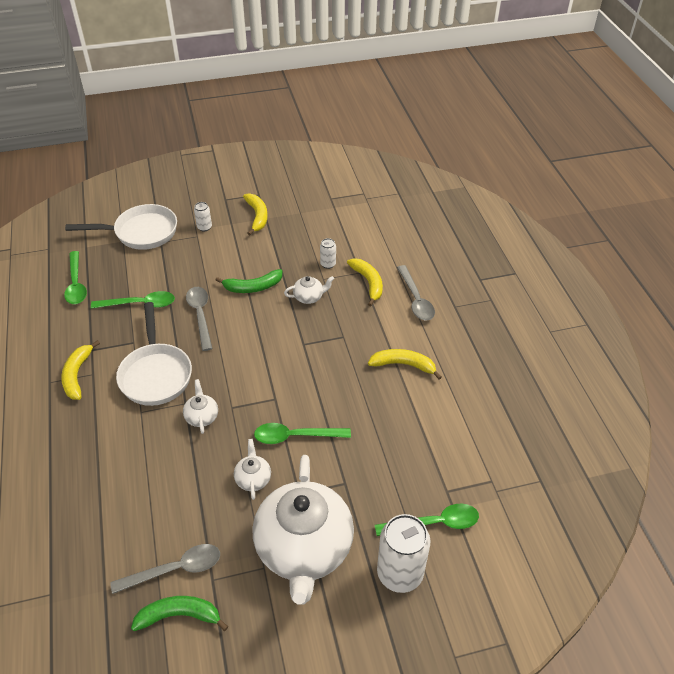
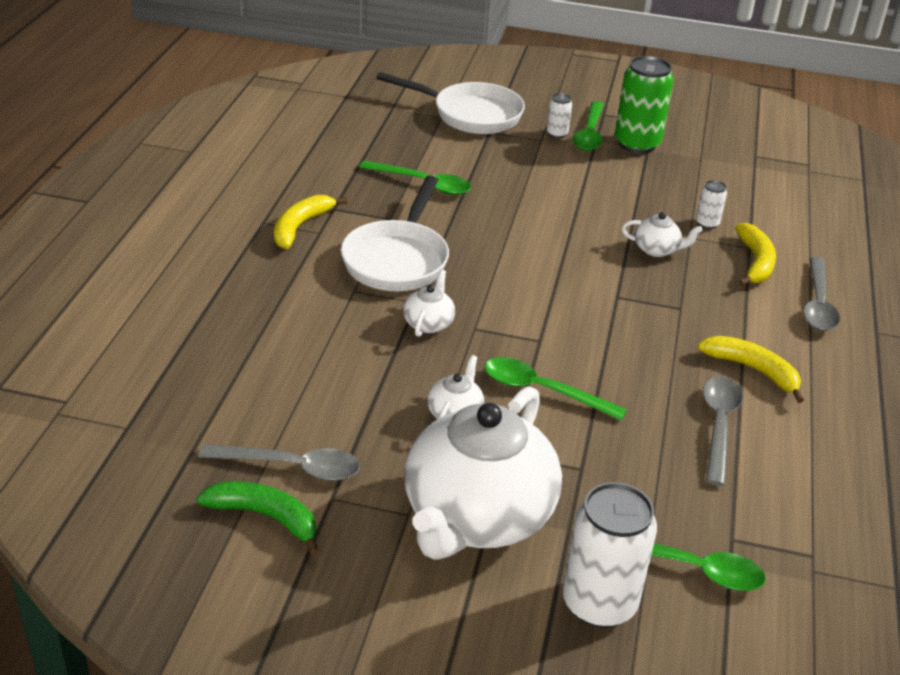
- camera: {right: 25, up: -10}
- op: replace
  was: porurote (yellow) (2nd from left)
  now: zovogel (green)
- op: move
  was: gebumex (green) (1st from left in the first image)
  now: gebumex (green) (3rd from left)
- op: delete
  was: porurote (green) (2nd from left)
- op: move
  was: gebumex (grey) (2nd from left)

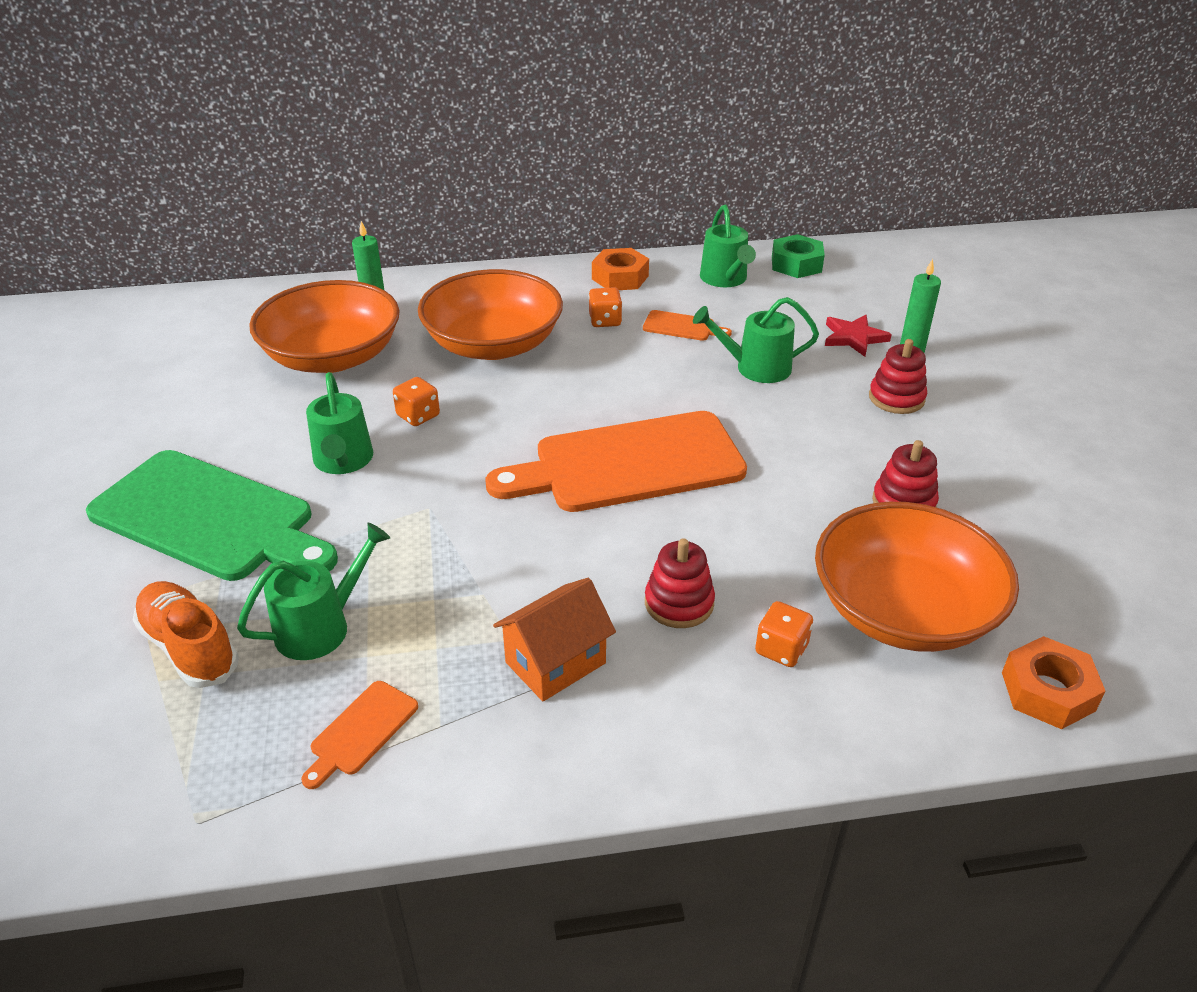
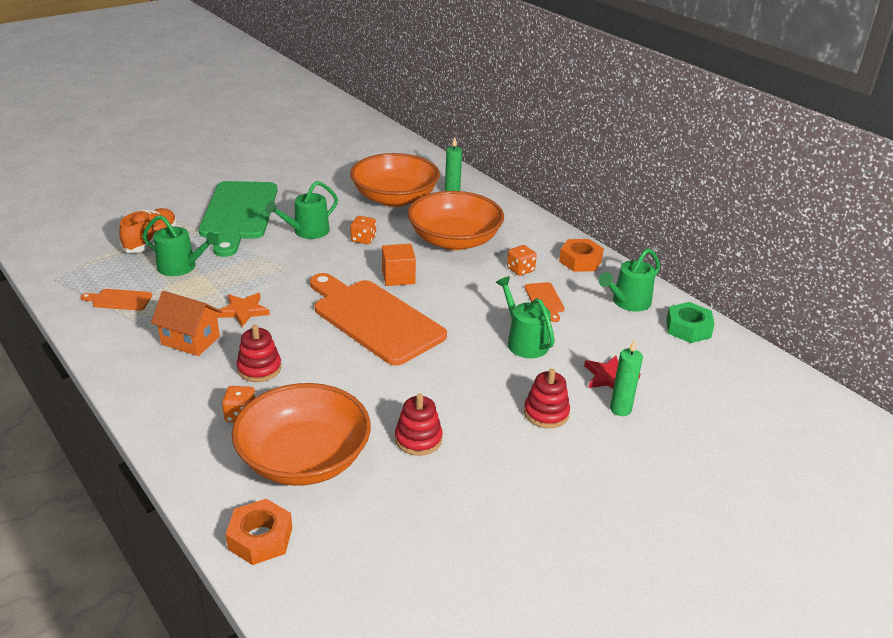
- camera: {right: 60, up: -5}
- op: insert
  now: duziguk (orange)
- op: insert
  now: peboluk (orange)

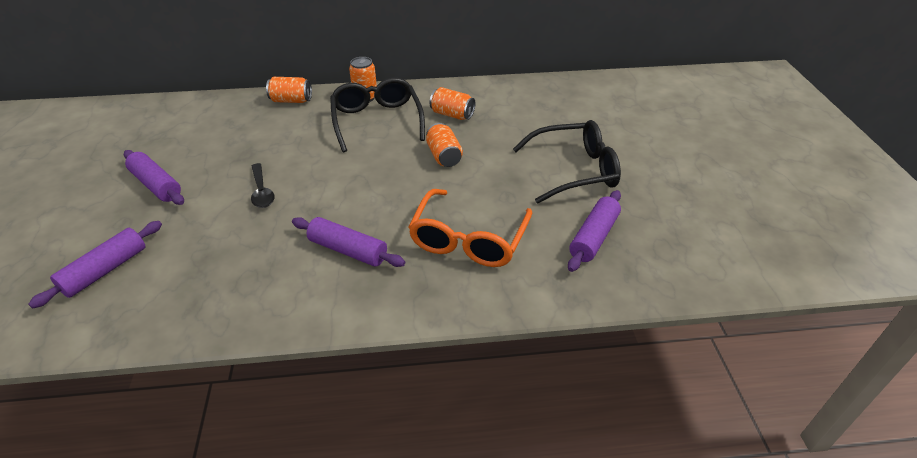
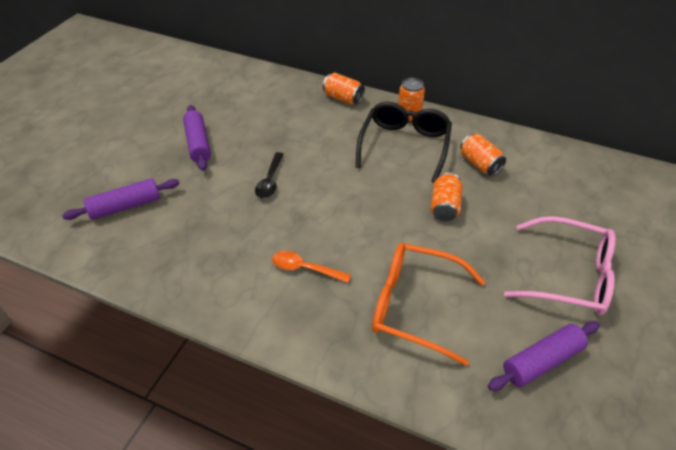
- camera: {right: 30, up: 5}
- op: recolor
  was: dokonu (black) (2nd from left)
  now: dokonu (pink)
- op: rotate
  was: dokonu (orange)
  clockwise: 60
- op: replace
  was: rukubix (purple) (3rd from left)
  now: gebumex (orange)

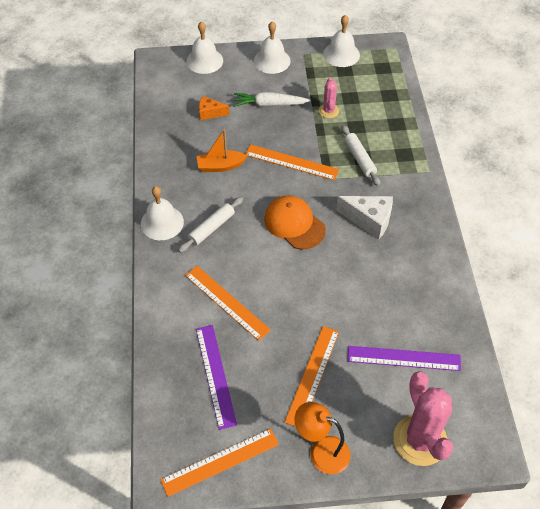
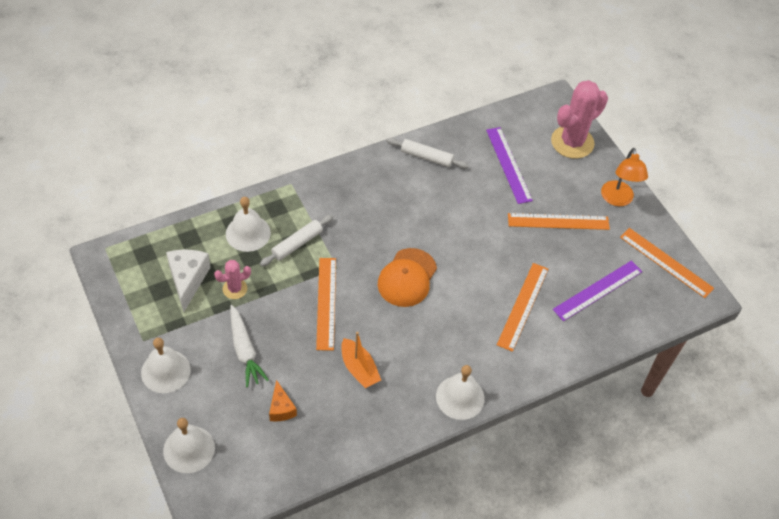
- camera: {right: -115, up: 0}
- op: move
  was: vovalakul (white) (4th from left in the first image)
  now: vovalakul (white) (3rd from left)
- op: move
  was: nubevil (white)
- op: move
  was: rukubix (white) (1st from left in the first image)
  now: rukubix (white) (2nd from left)

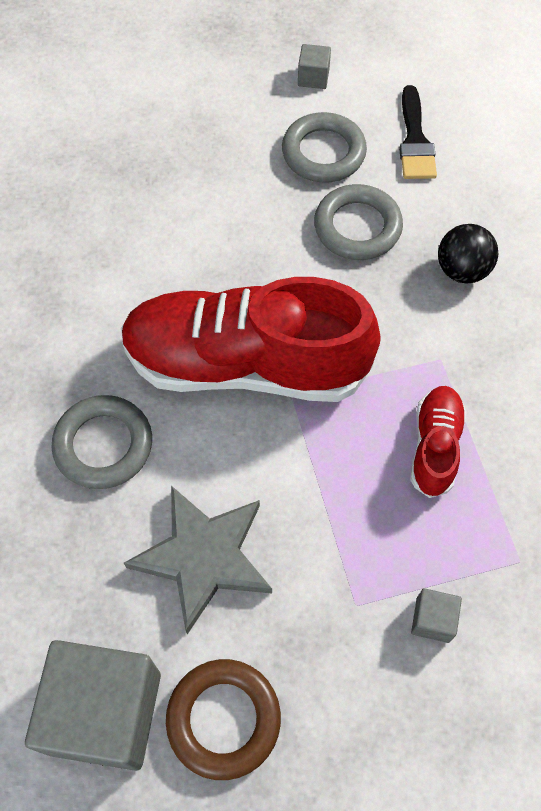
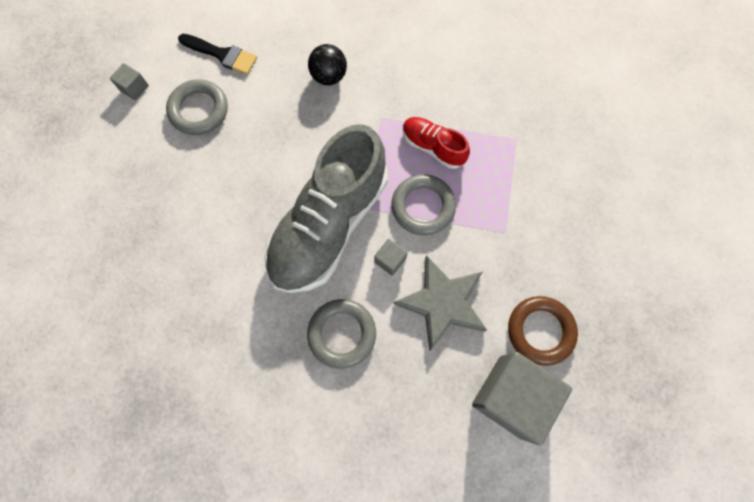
- camera: {right: -65, up: 10}
- op: move
  was: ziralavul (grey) (3rd from left)
- op: recolor
  was: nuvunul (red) (1st from left)
  now: nuvunul (grey)
- op: move
  was: duziguk (grey) (3rd from left in the first image)
  now: duziguk (grey) (2nd from left)

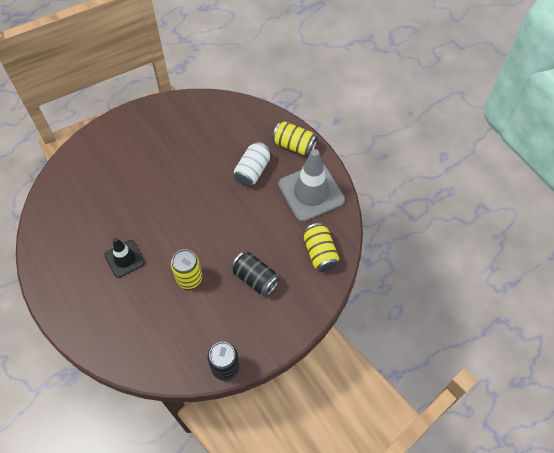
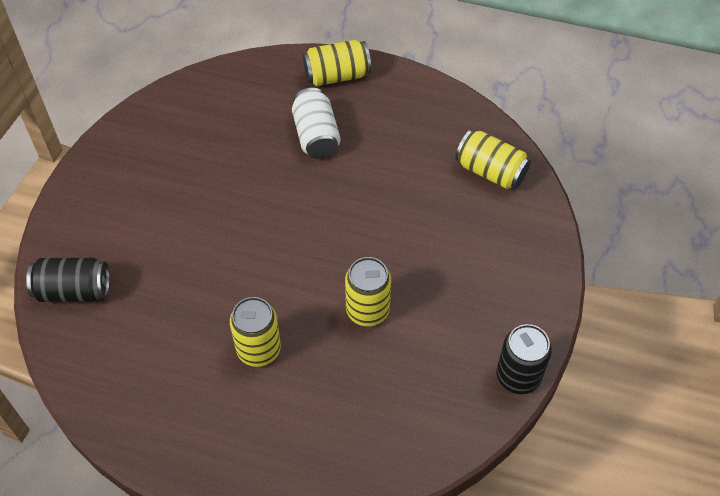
- camera: {right: -40, up: -5}
- op: delete
  was: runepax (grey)
- op: replace
  was: runepax (black)
  now: zovogel (yellow) (1st from left)
- op: move
  was: zovogel (black) (2nd from left in the first image)
  now: zovogel (black) (1st from left)

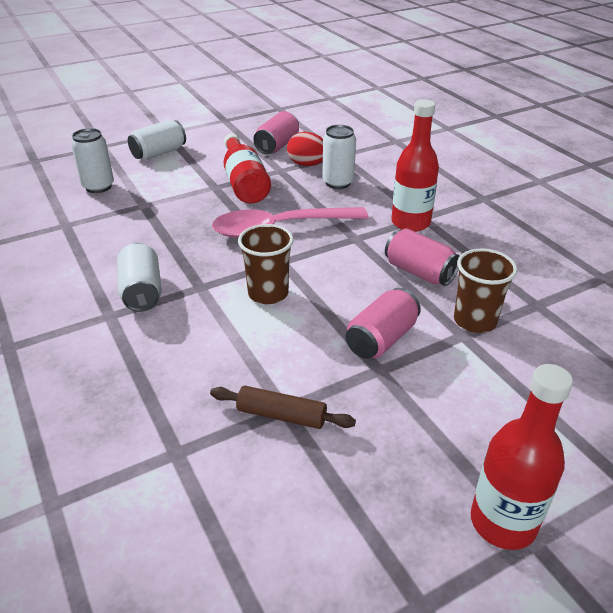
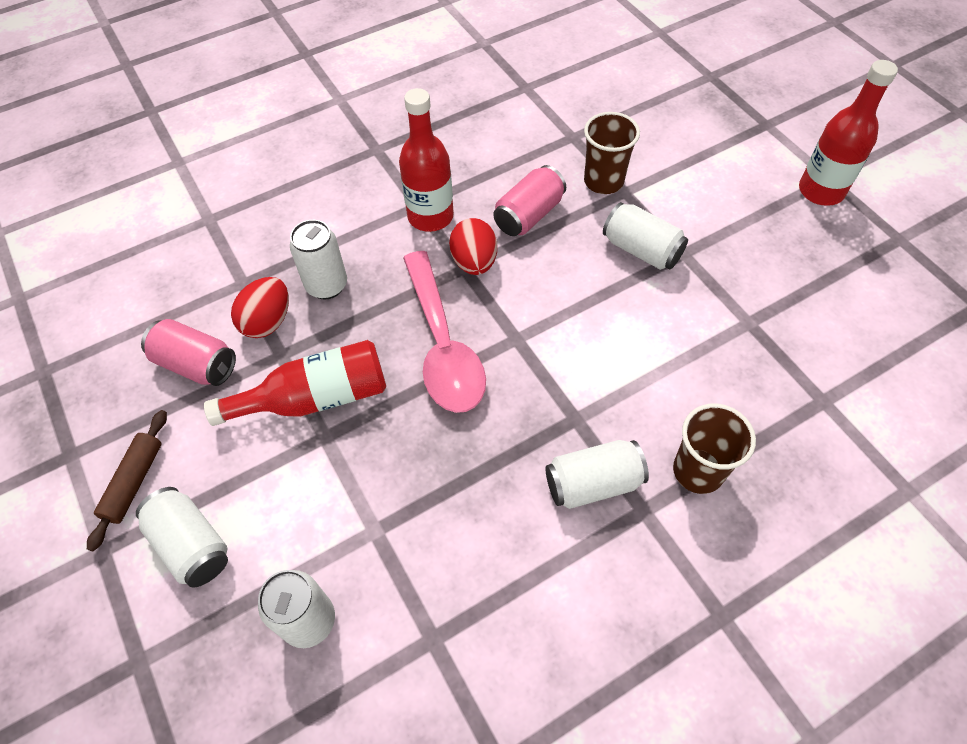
- camera: {right: -90, up: 20}
- op: move
  was: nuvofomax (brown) (1st from left in the first image)
  now: nuvofomax (brown) (2nd from left)
- op: recolor
  was: zovogel (pink) (2nd from left)
  now: zovogel (white) (5th from left)
- op: move
  was: rukubix (brown)
- op: insert
  now: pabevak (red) (2nd from left)

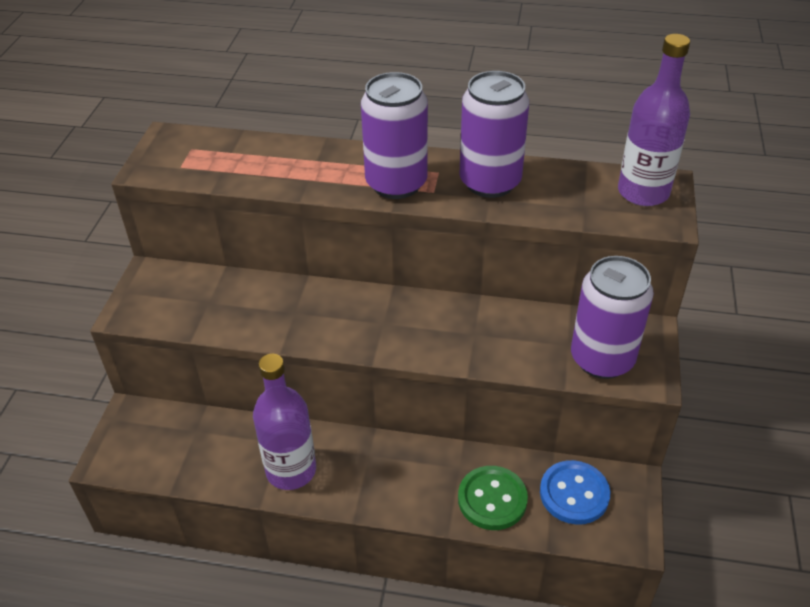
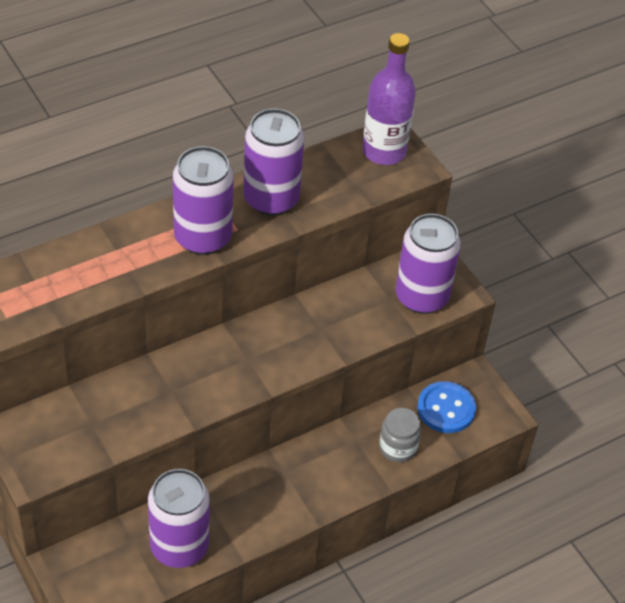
- camera: {right: -45, up: 5}
- op: delete
  was: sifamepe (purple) (1st from left)
- op: replace
  was: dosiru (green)
  now: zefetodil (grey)
- op: insert
  now: zovogel (purple) (1st from left)

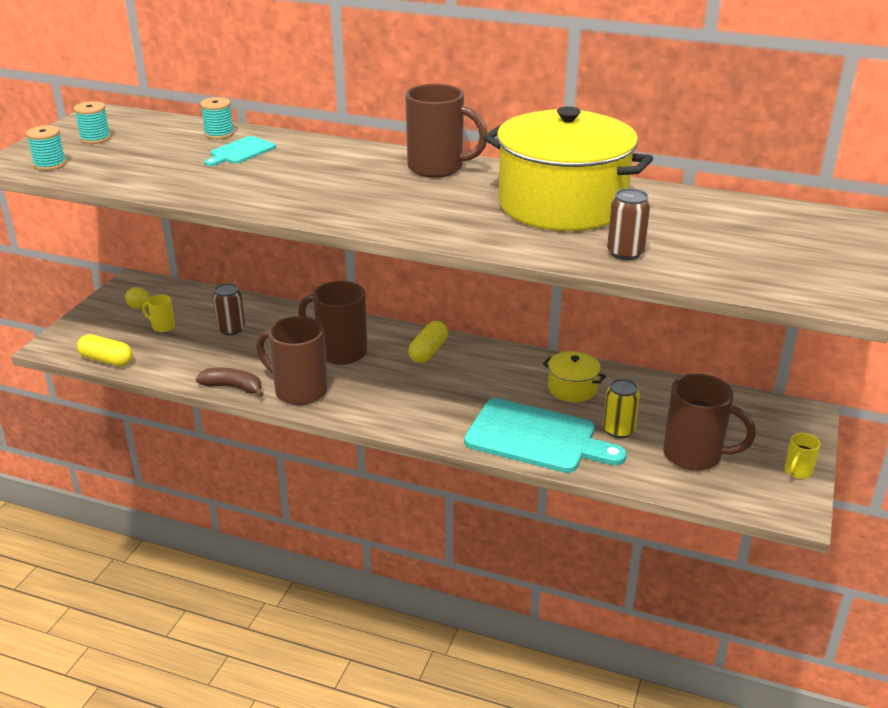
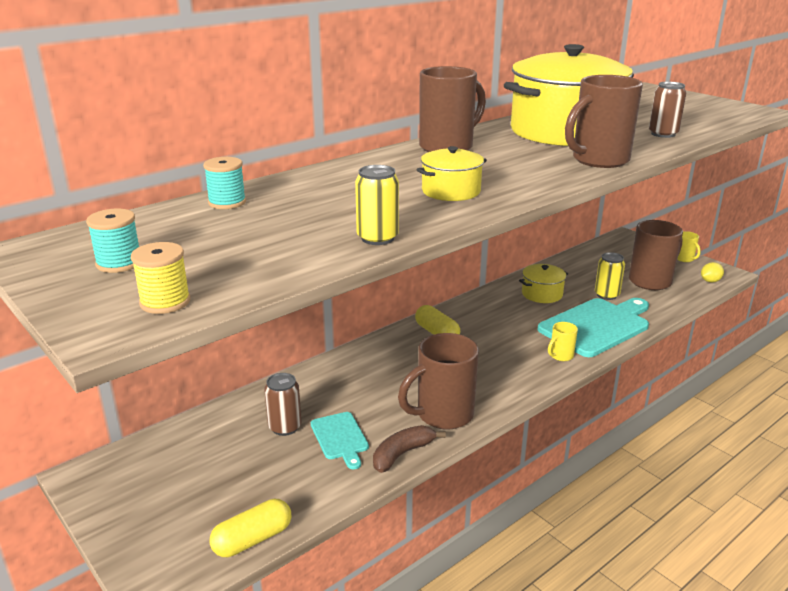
- camera: {right: -60, up: -5}
- op: recolor
  was: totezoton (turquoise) (1st from left)
  now: totezoton (yellow)
- op: move
  was: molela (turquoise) (1st from left)
- op: move
  was: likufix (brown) (2nd from left in the first image)
  now: likufix (brown) (3rd from left)
- op: move
  was: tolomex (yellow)
- op: move
  was: likufix (yellow) (1st from left)
- op: insert
  now: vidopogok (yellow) (1st from left)
- op: insert
  now: zovogel (yellow) (1st from left)

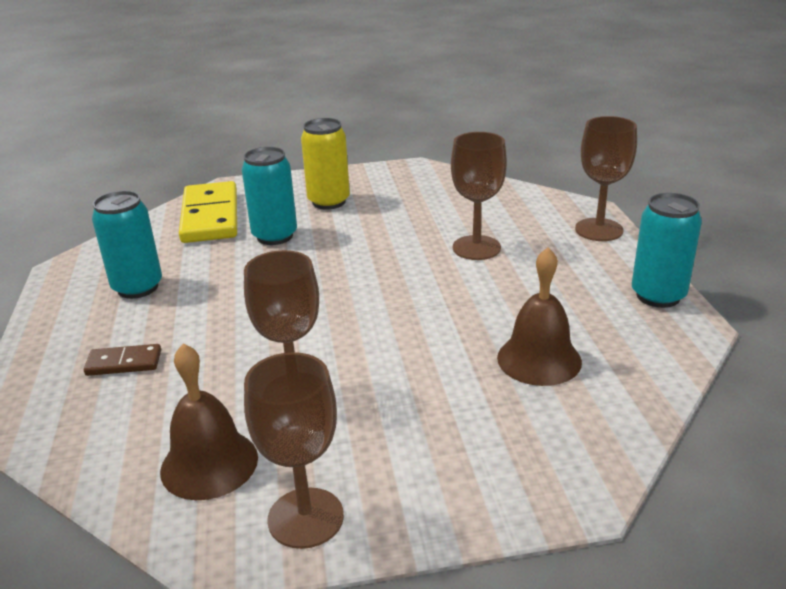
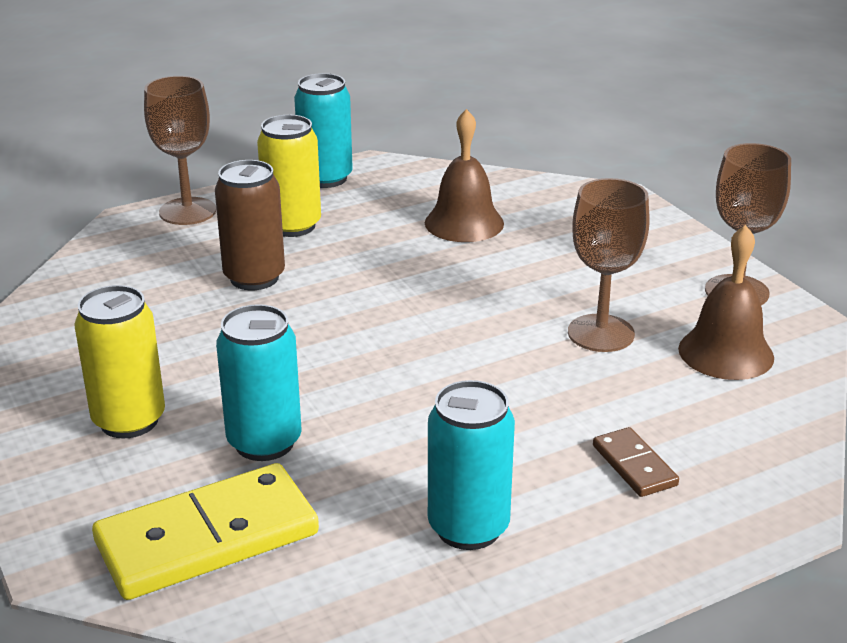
- camera: {right: -110, up: 0}
- op: replace
  was: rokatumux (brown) (3rd from left)
  now: zovogel (brown)
- op: insert
  now: zovogel (yellow) (2nd from left)

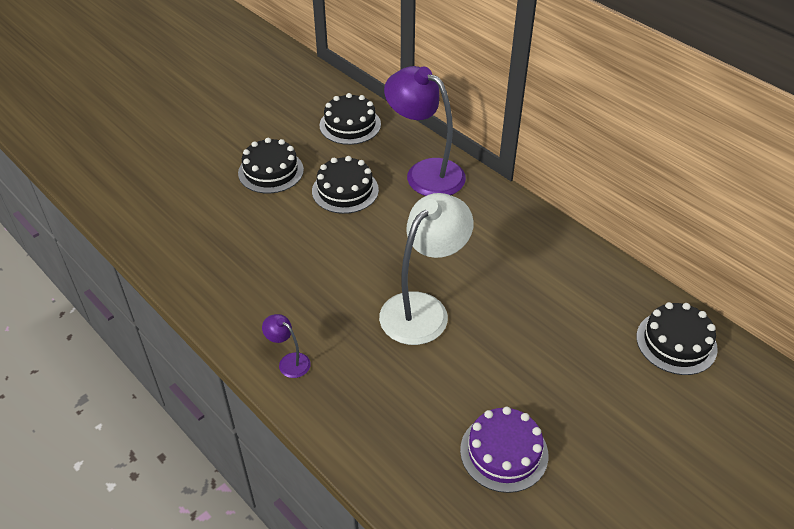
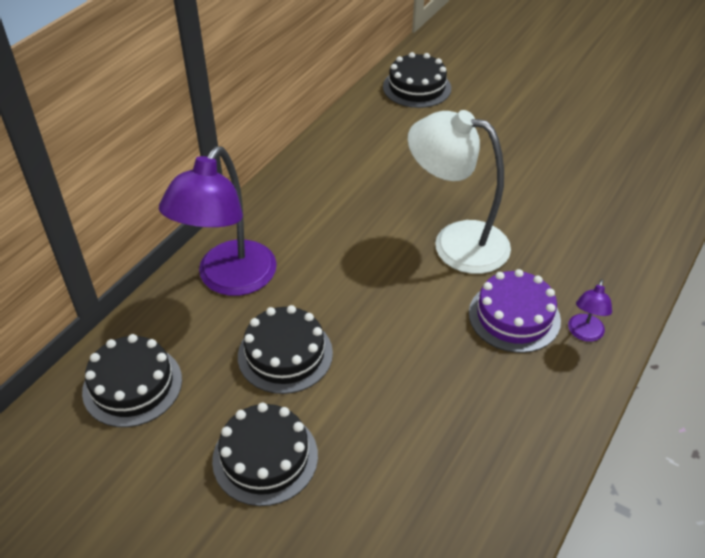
- camera: {right: -105, up: 0}
- op: move
  was: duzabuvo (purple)

